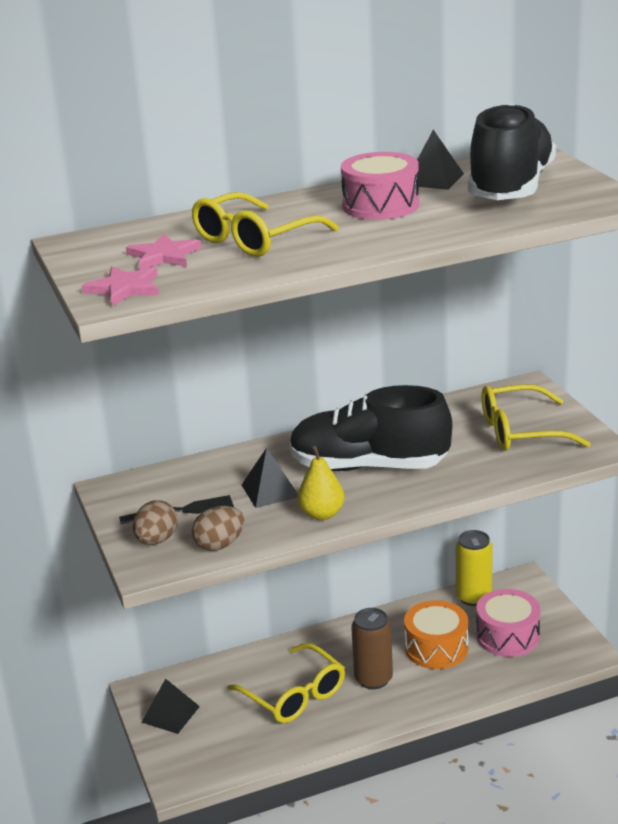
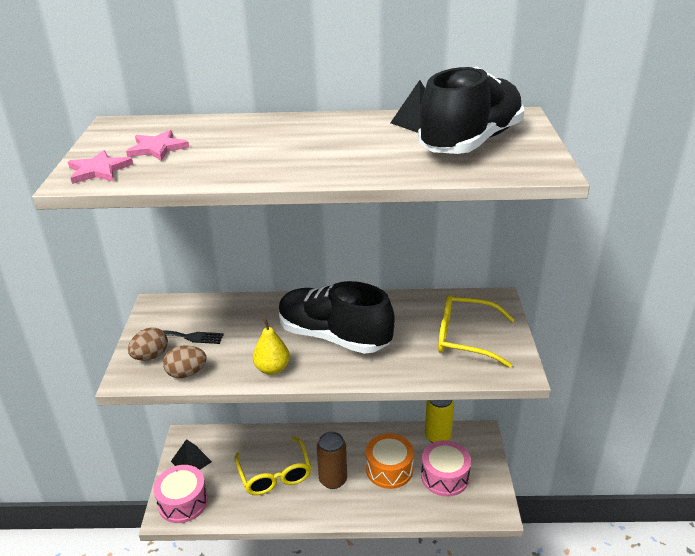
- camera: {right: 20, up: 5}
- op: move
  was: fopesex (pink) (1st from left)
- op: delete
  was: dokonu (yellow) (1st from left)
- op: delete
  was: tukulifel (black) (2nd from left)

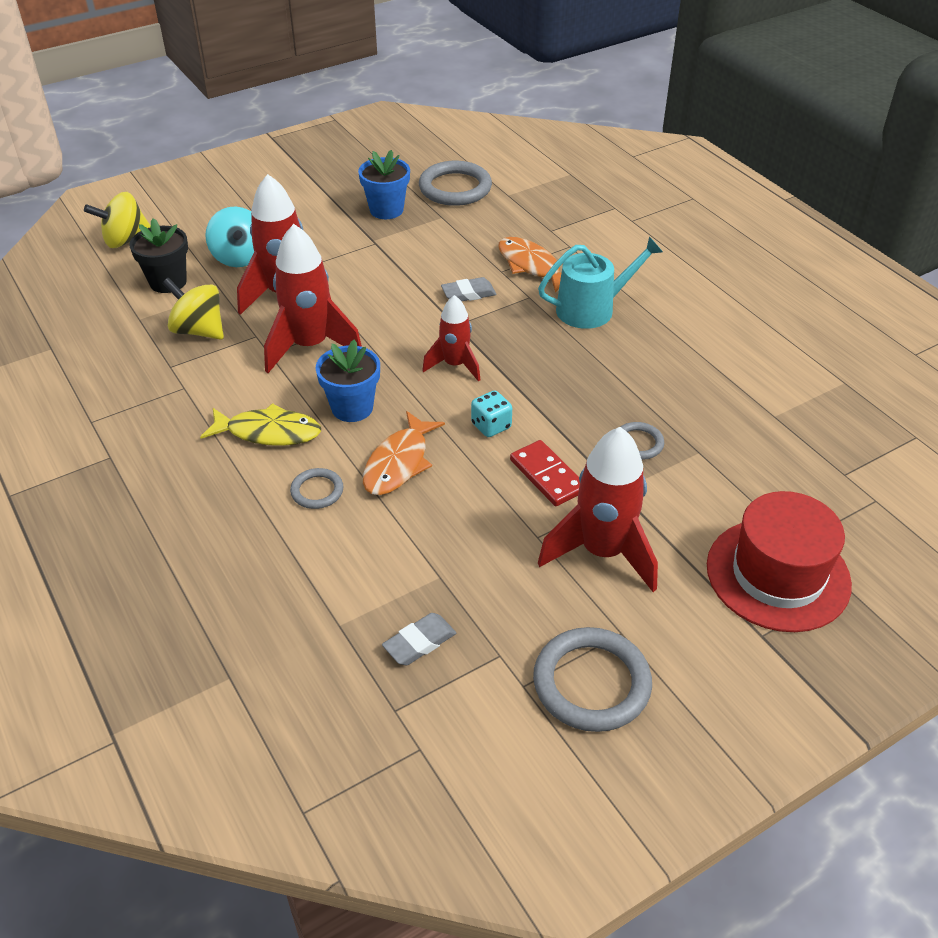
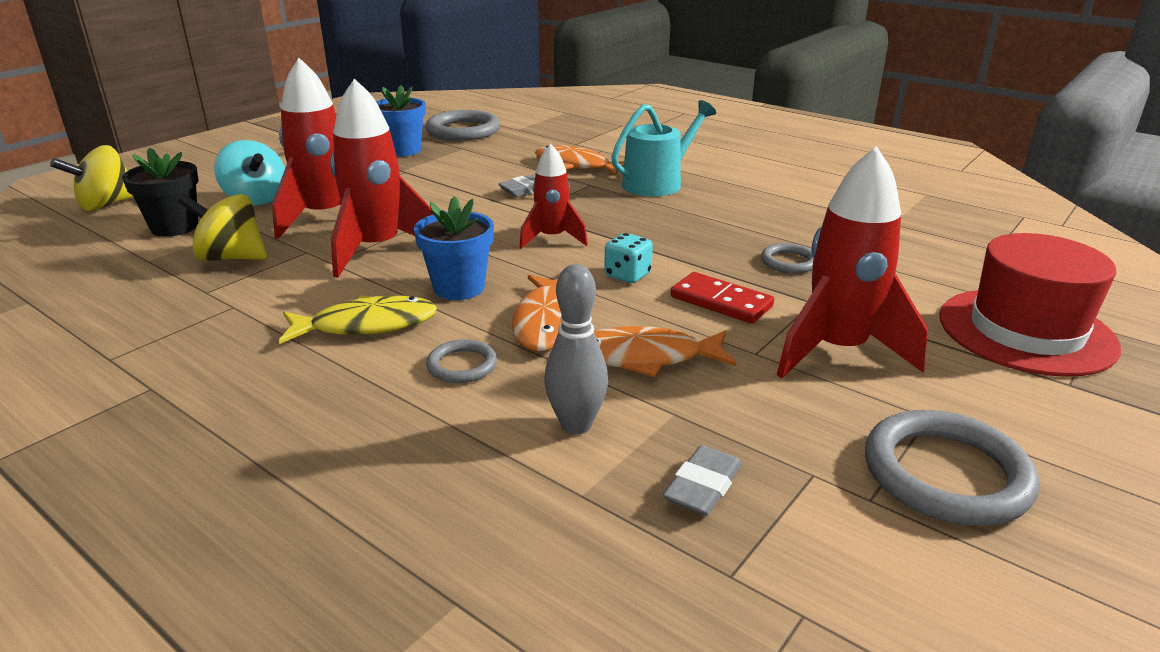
- camera: {right: -20, up: -15}
- op: insert
  now: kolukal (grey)
- op: insert
  now: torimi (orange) (3rd from left)

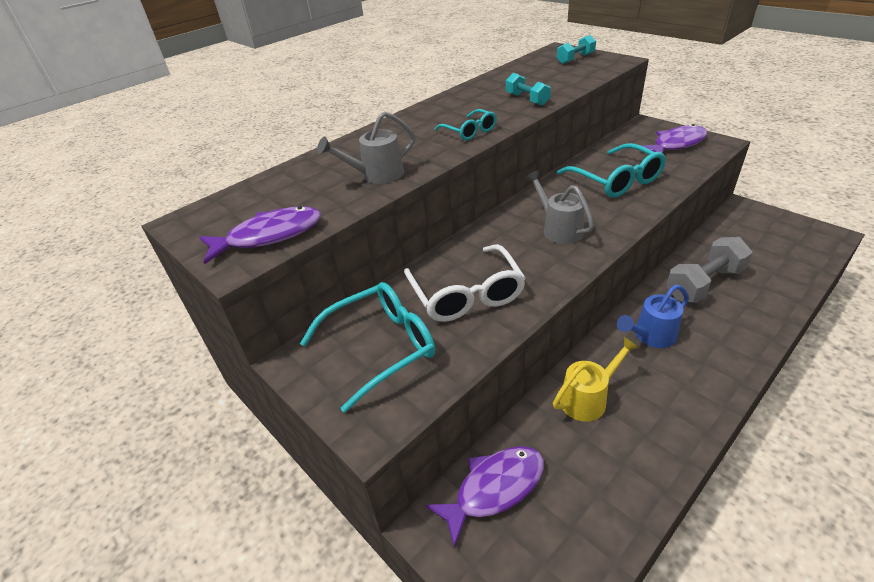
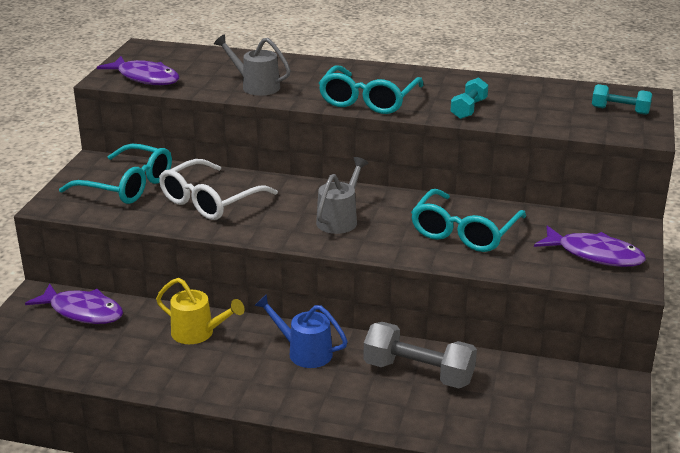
- camera: {right: 55, up: -10}
- op: resize
  was: dokonu (turquoise) (2nd from left)
  ratio: 1.76

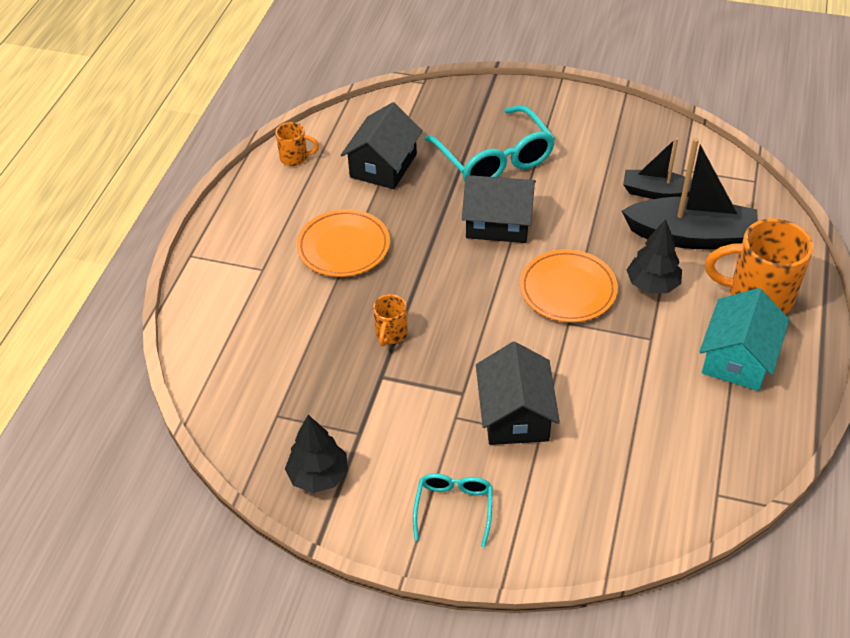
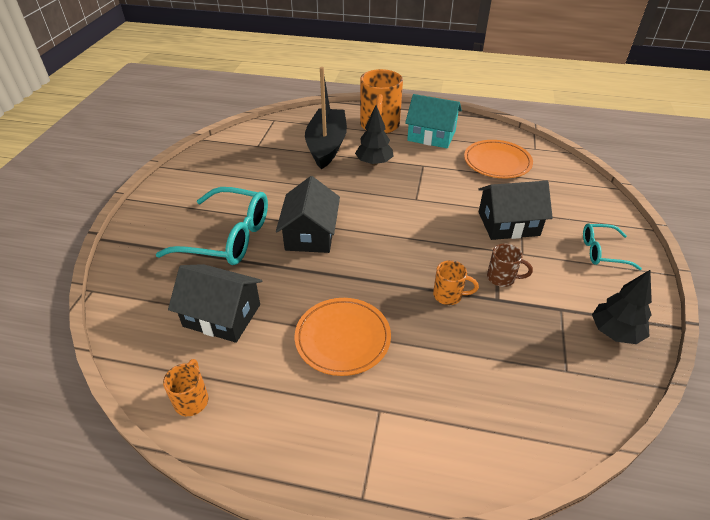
- camera: {right: -95, up: -5}
- op: rotate
  was: dokonu (turquoise) (2nd from left in the first image)
  clockwise: 45
- op: delete
  was: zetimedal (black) (1st from left)
- op: move
  was: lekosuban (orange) (2nd from left)
- op: insert
  now: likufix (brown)

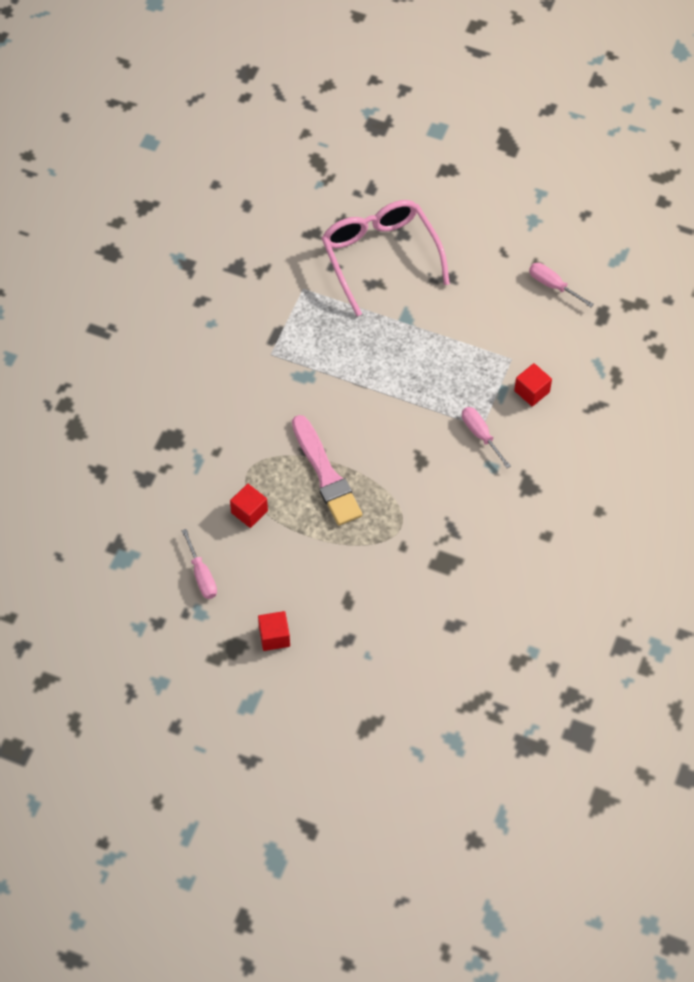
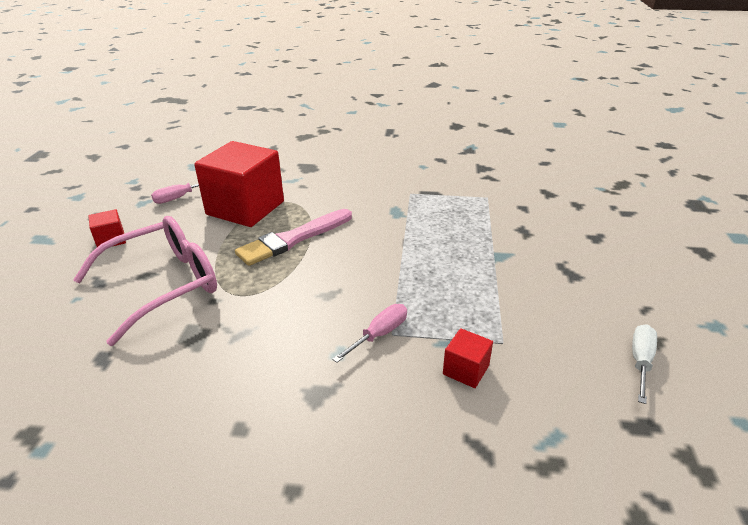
- camera: {right: 75, up: -25}
- op: move
  was: dokonu (pink)
- op: recolor
  was: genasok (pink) (3rd from left)
  now: genasok (white)
- op: resize
  was: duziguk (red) (1st from left in the first image)
  ratio: 2.36

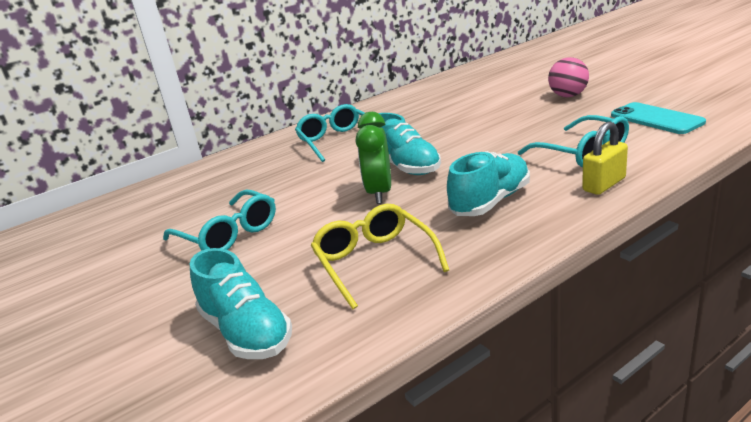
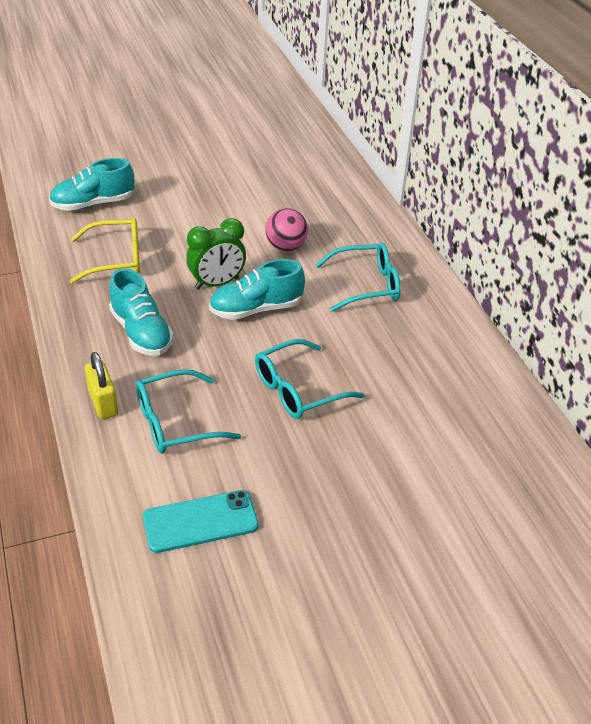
- camera: {right: 100, up: 15}
- op: move
  was: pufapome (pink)
- op: rotate
  was: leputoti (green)
  clockwise: 135
- op: move
  was: dokonu (turquoise) (1st from left in the first image)
  now: dokonu (turquoise) (2nd from left)

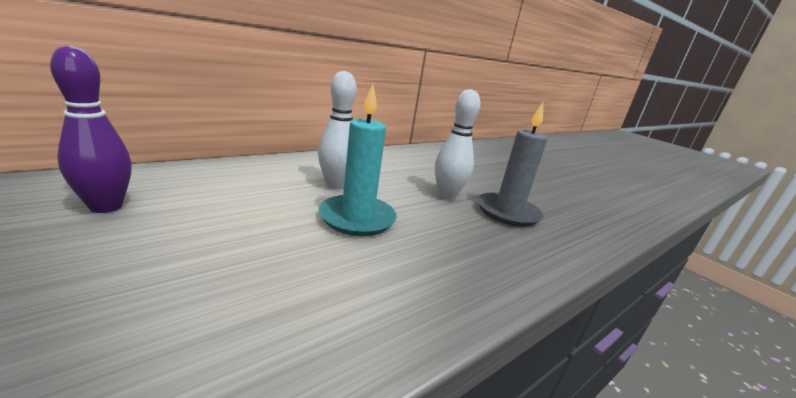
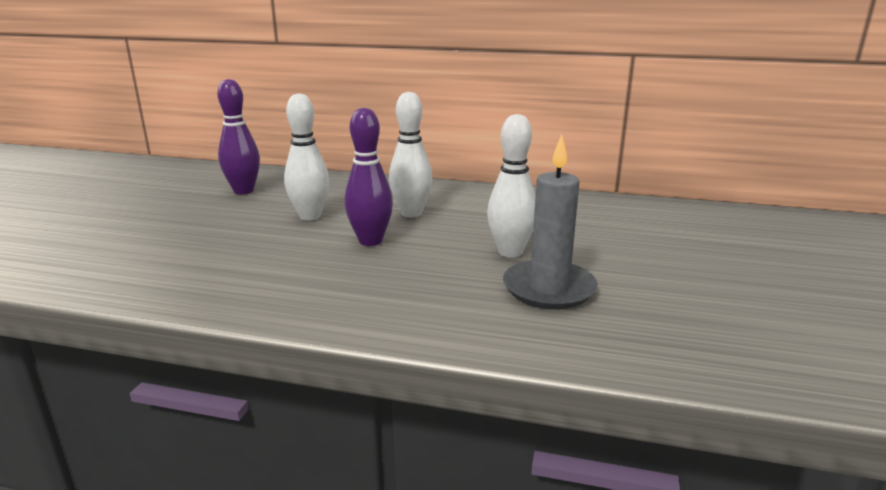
- camera: {right: 55, up: 0}
- op: replace
  was: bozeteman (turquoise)
  now: kolukal (purple) (2nd from left)
- op: insert
  now: kolukal (white) (1st from left)

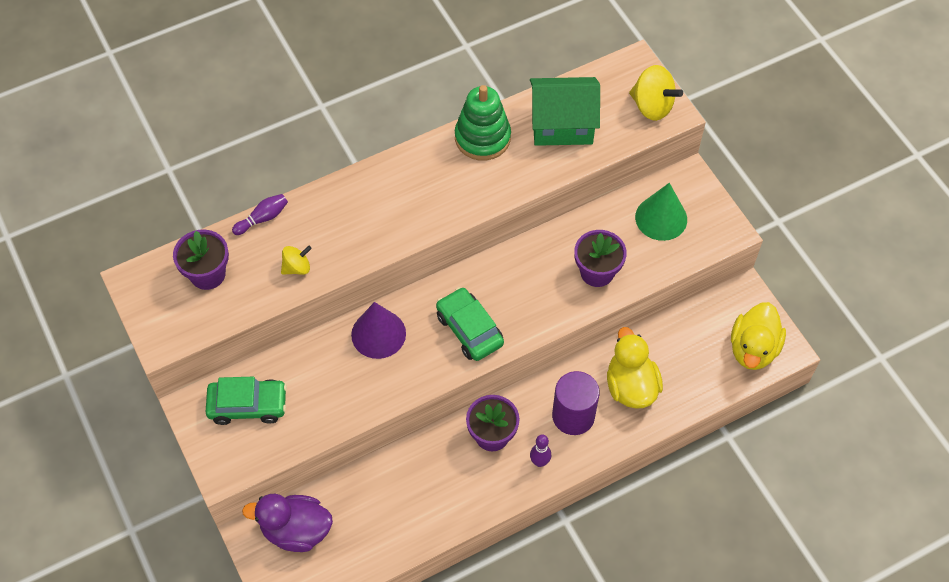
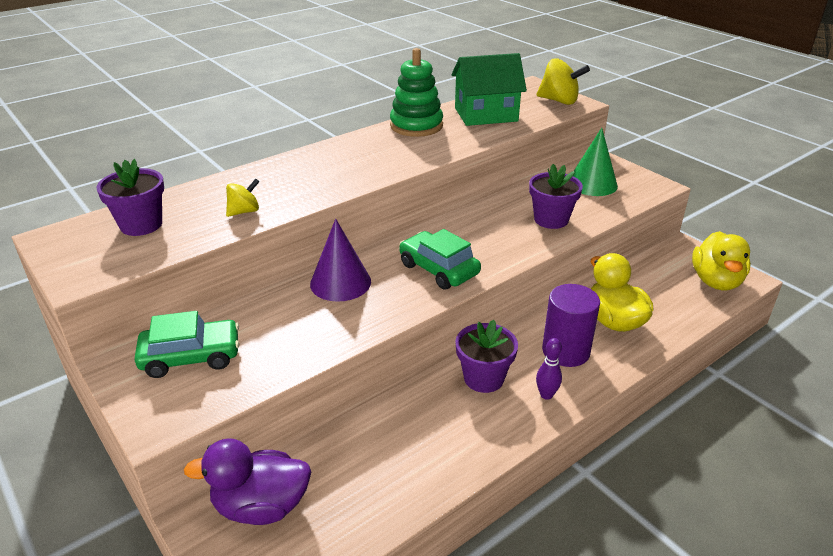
- camera: {right: -10, up: -25}
- op: delete
  was: kolukal (purple) (1st from left)

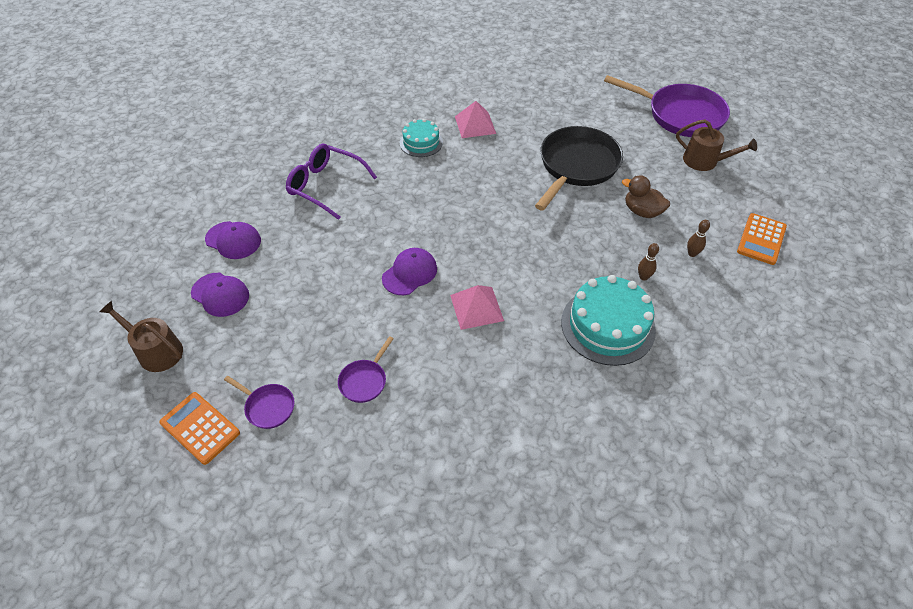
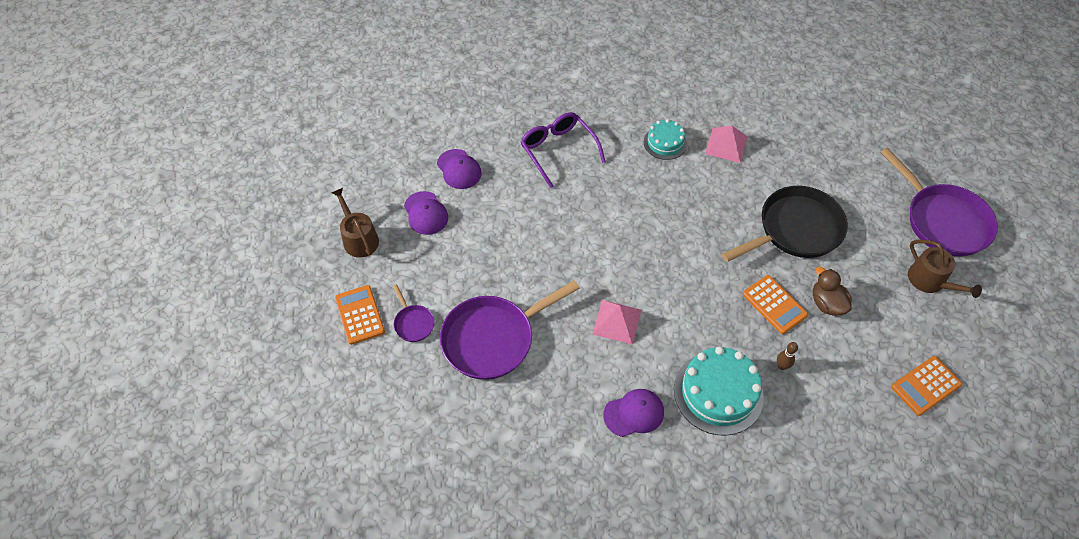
- camera: {right: 30, up: 5}
- op: delete
  was: kolukal (brown) (2nd from left)
- op: move
  was: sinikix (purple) (3rd from left)
- op: resize
  was: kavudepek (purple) (2nd from left)
  ratio: 2.21
- op: insert
  now: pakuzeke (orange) (2nd from left)

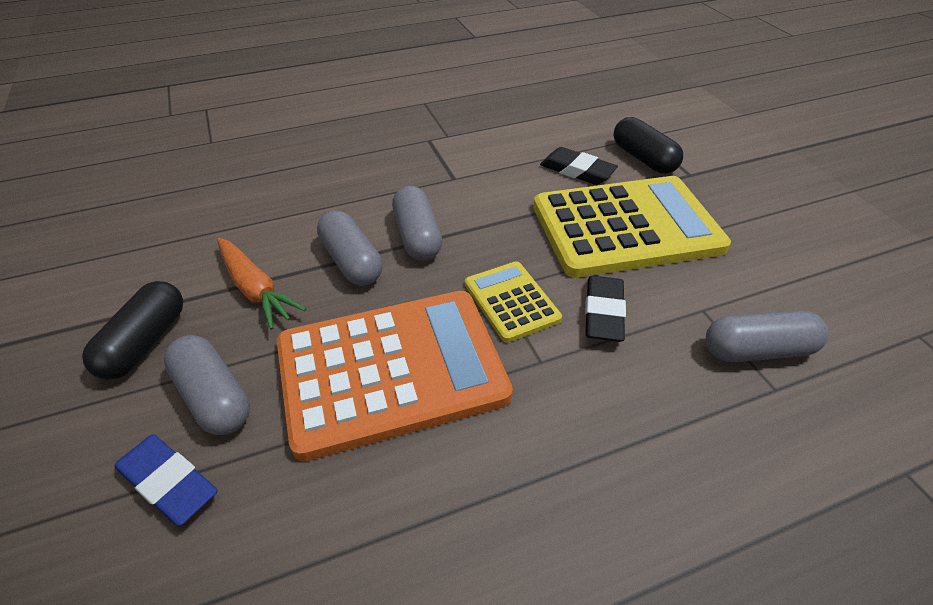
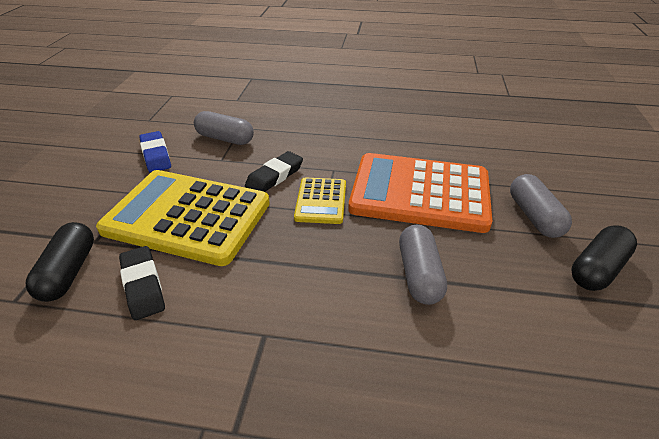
- camera: {right: -150, up: -5}
- op: delete
  was: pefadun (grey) (3rd from left)
- op: delete
  was: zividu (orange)
- op: move
  was: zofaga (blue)

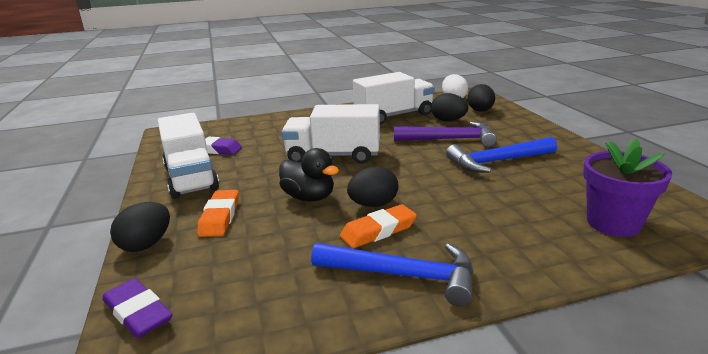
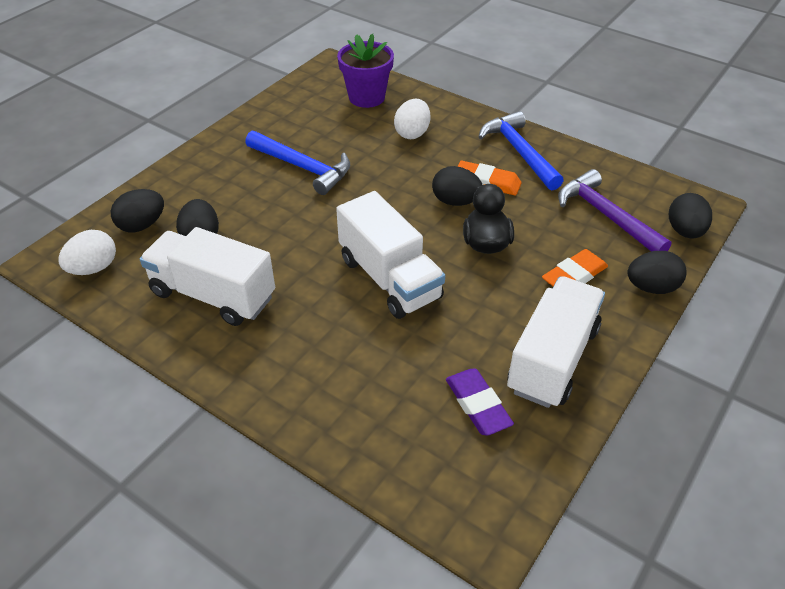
- camera: {right: -130, up: 20}
- op: move
  was: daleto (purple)
- op: replace
  was: zofaga (purple) (1st from left)
  now: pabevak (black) (5th from left)
- op: insert
  now: pabevak (white) (2nd from left)

